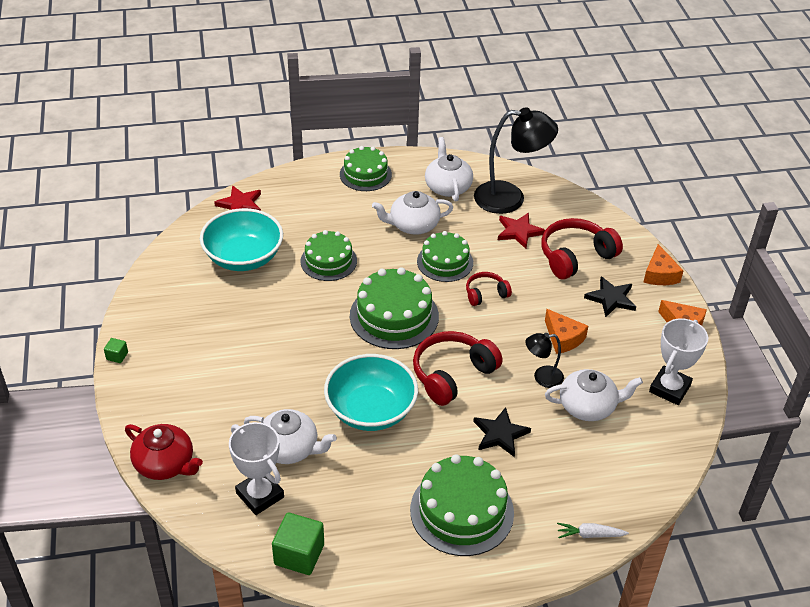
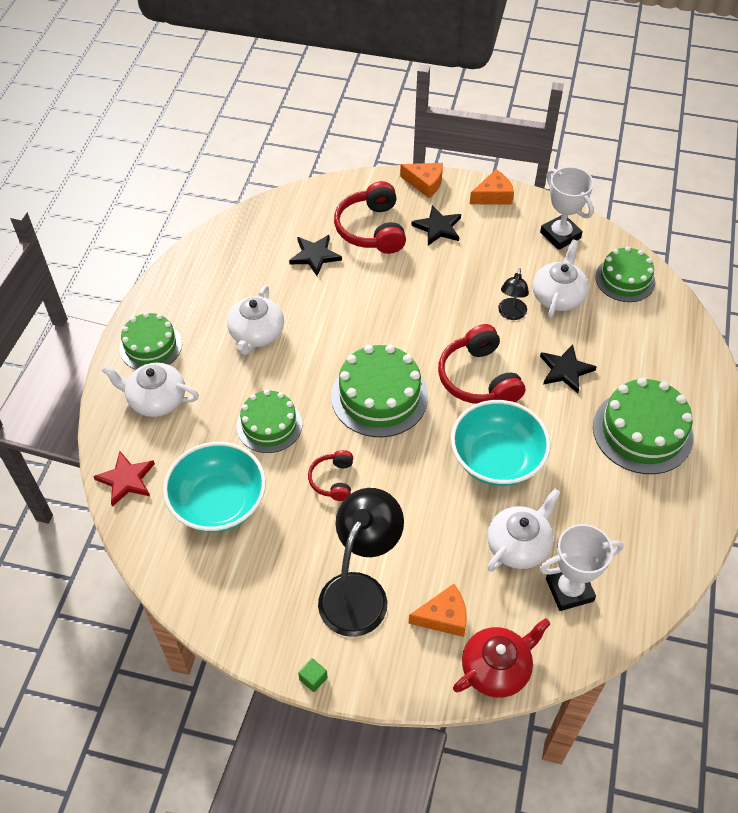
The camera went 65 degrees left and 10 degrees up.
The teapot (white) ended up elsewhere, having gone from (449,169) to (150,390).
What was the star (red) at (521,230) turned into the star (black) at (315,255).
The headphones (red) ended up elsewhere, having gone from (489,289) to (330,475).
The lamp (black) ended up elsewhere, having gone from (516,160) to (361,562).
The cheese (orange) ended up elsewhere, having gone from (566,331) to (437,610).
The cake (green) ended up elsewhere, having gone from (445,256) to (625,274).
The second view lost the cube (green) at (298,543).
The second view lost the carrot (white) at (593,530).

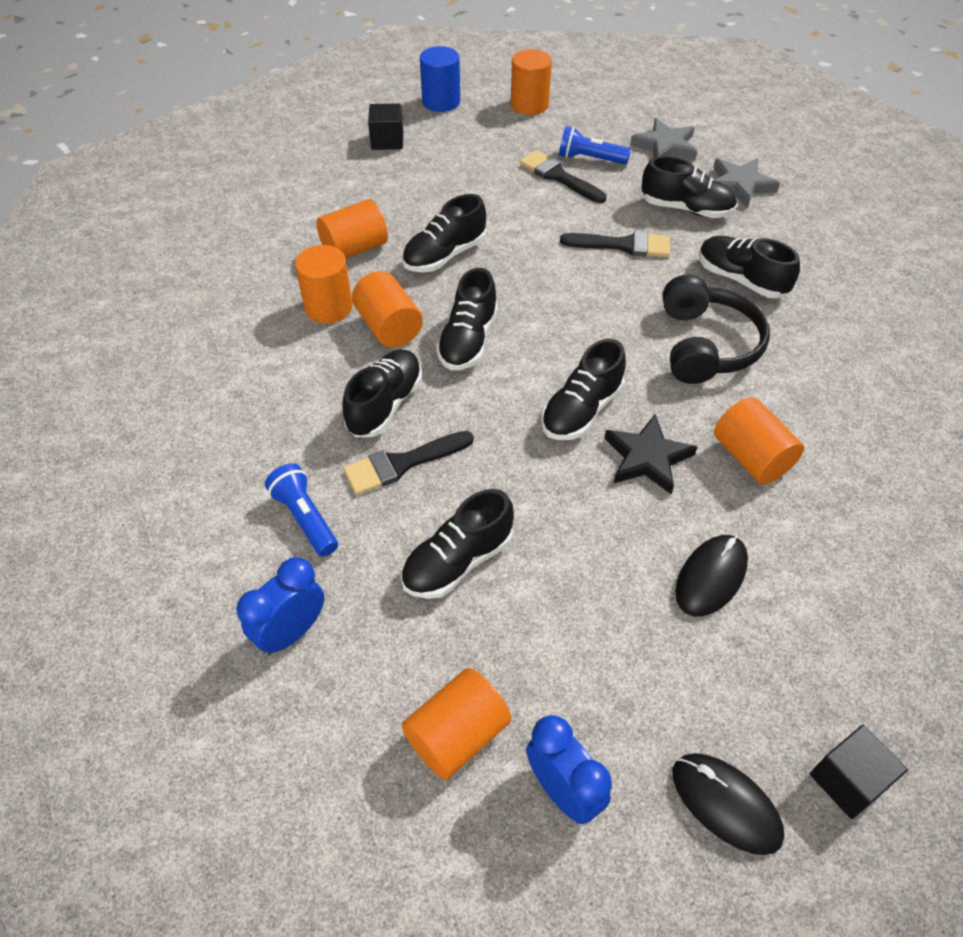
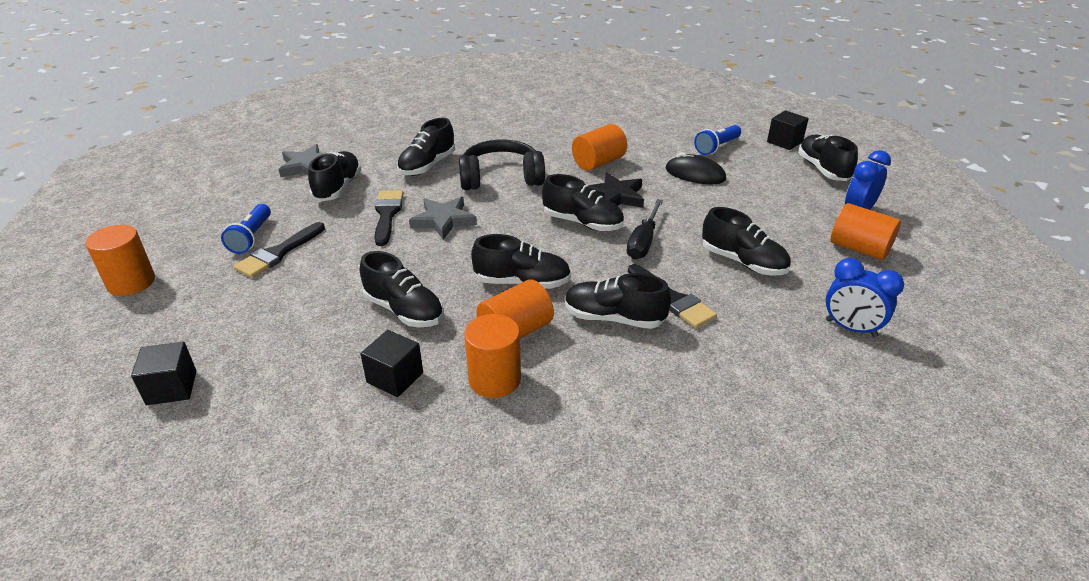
The camera went 100 degrees left and 15 degrees down.
Where the cylinder (orange) stood at (352,229), the cube (black) came to stand at (391,363).
The star (grey) ended up elsewhere, having gone from (663,139) to (443,218).
The second view gained the screwdriver (black) at (645,229).
The flashlight (blue) ended up elsewhere, having gone from (301,510) to (717,140).
Where the mouse (black) stood at (728,804), the shoe (black) came to stand at (828,158).
The second view lost the cylinder (blue) at (440,79).

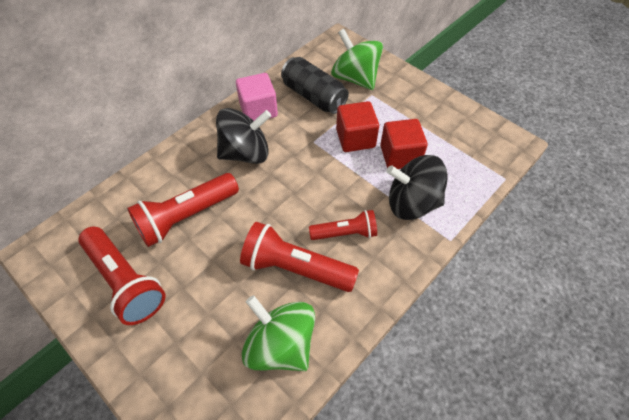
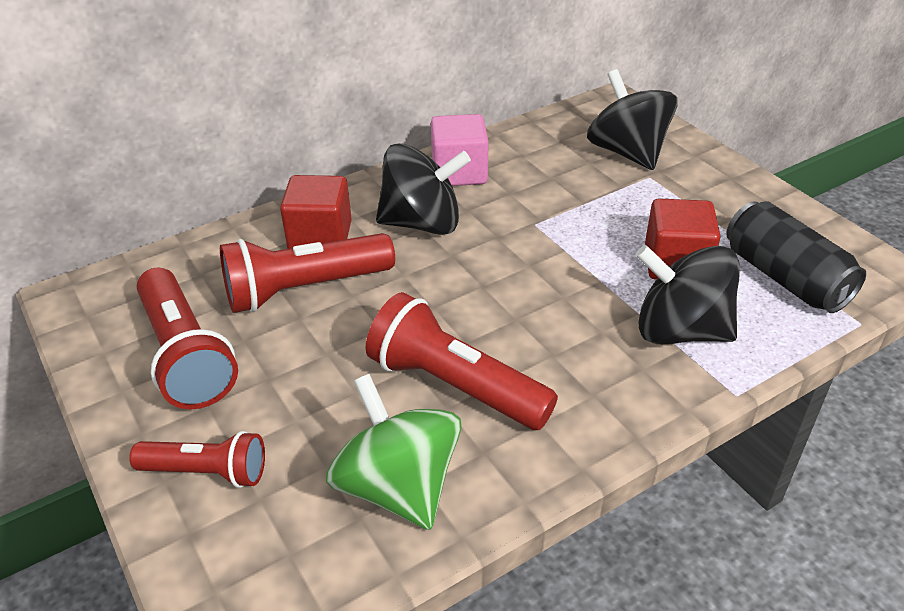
The camera went 15 degrees right and 15 degrees down.
The flashlight (red) ended up elsewhere, having gone from (343,225) to (197,459).
The cube (red) ended up elsewhere, having gone from (357,126) to (316,212).
What was the spinning top (green) at (357,59) turned into the spinning top (black) at (632,119).
The can (black) ended up elsewhere, having gone from (315,85) to (796,257).

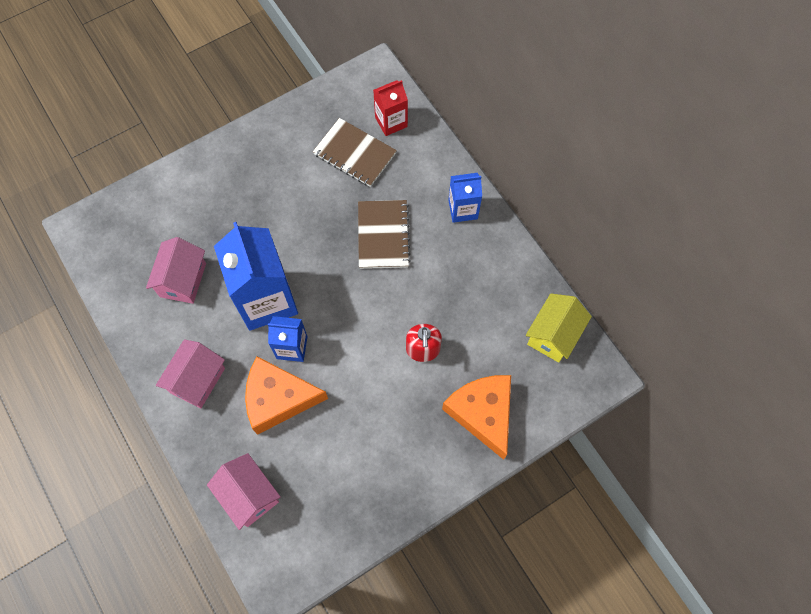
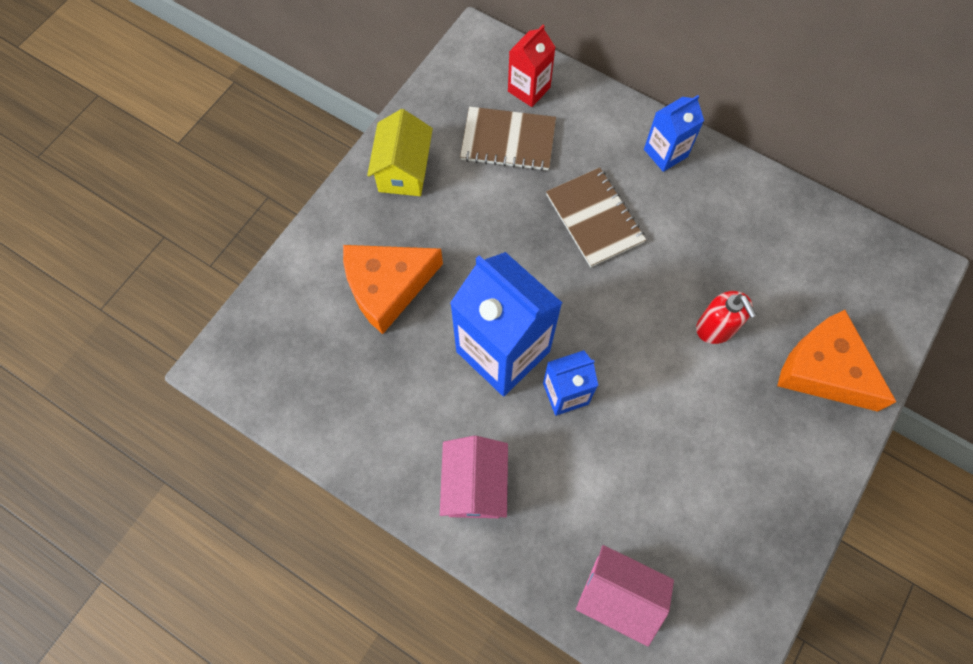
The camera went 25 degrees left and 0 degrees up.
The cheese (orange) ended up elsewhere, having gone from (286,395) to (393,289).
The house (yellow) ended up elsewhere, having gone from (559,327) to (400,152).
The second view lost the house (pink) at (176,270).

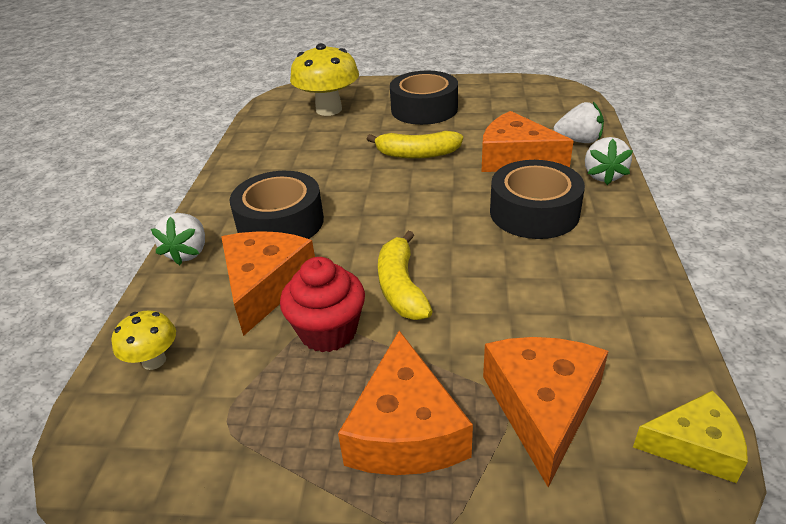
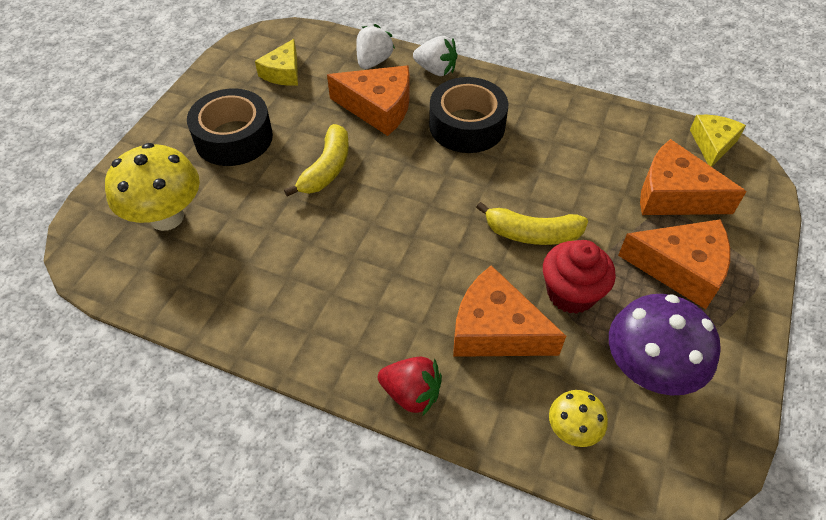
The camera went 75 degrees left and 15 degrees up.
The second view gained the cheese (yellow) at (276,62).
The cheese (orange) at (527,141) ended up facing another way, 120 degrees counterclockwise from before.
What was the strawberry (white) at (178,239) turned into the strawberry (red) at (410,386).
The second view gained the mushroom (purple) at (665,344).
The second view lost the tape (black) at (277,205).

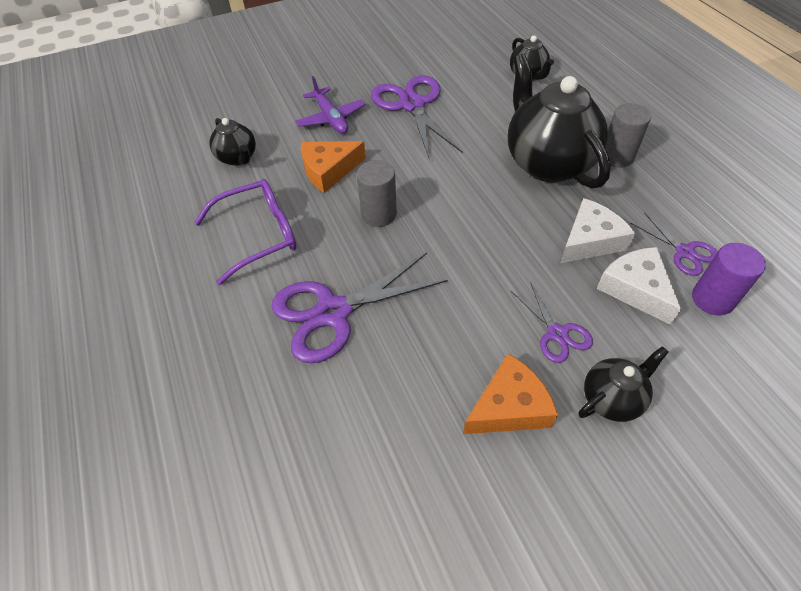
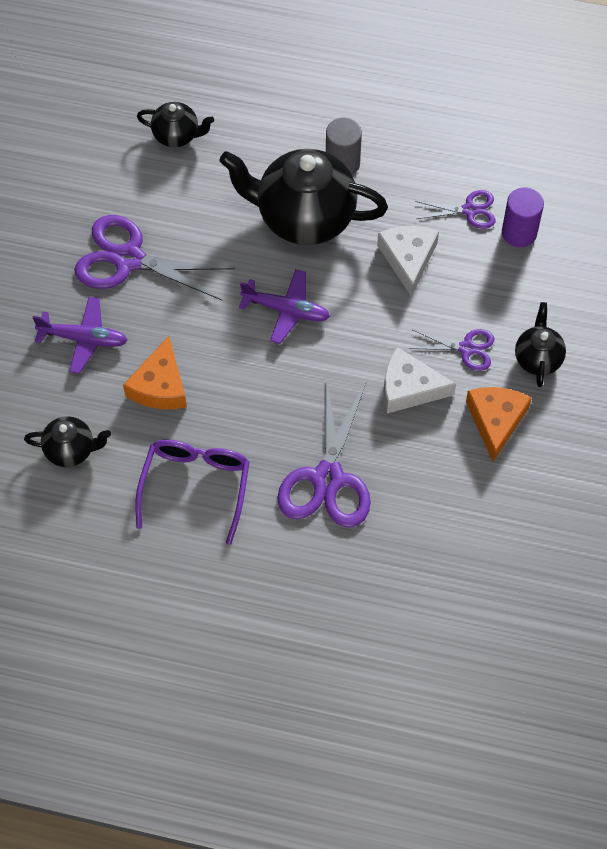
The camera went 55 degrees left and 10 degrees up.
The second view gained the plane (purple) at (284,306).
The cheese (white) ended up elsewhere, having gone from (638,286) to (420,380).
The second view lost the cylinder (grey) at (377,193).

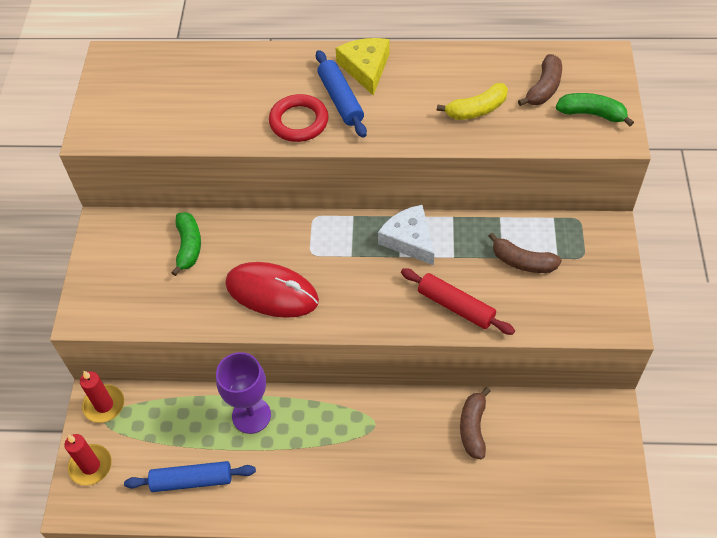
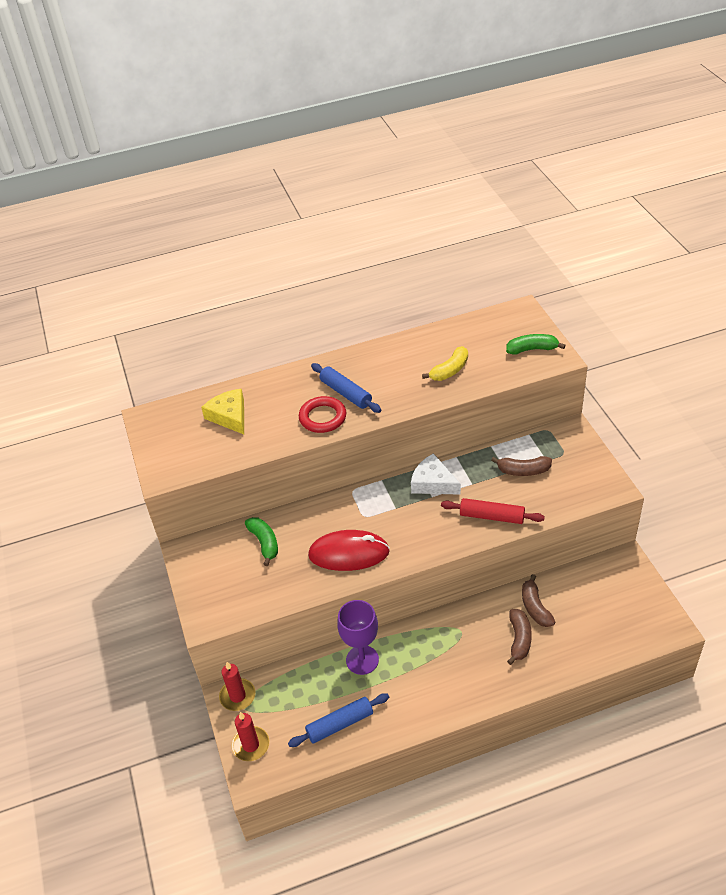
The camera went 20 degrees left and 10 degrees down.
The cheese (yellow) ended up elsewhere, having gone from (363,67) to (222,411).
The banana (brown) ended up elsewhere, having gone from (540,80) to (519,637).

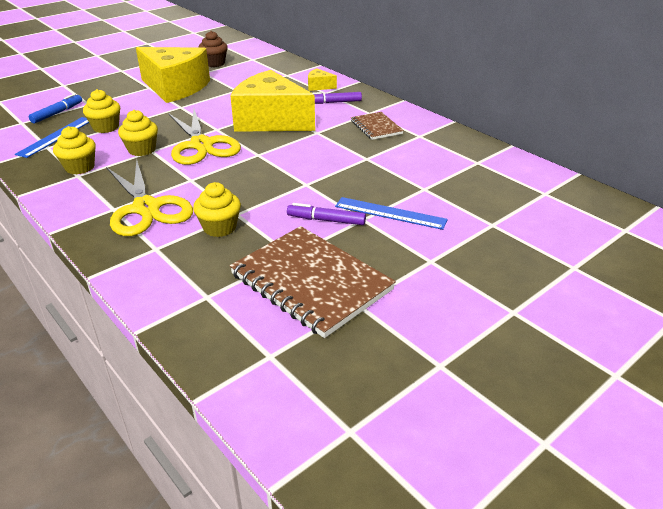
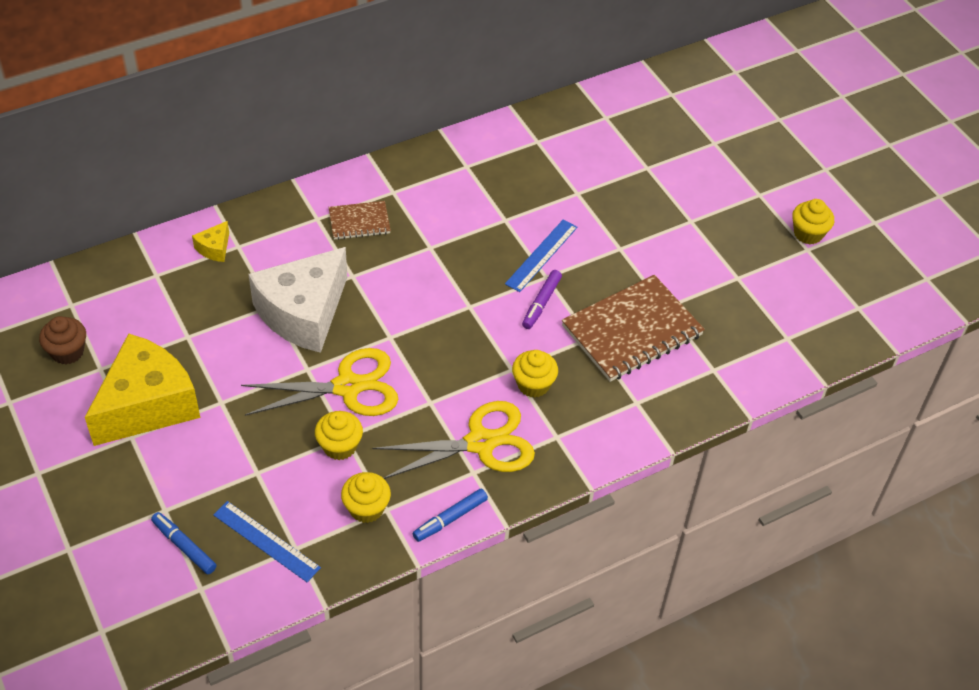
The camera went 80 degrees left and 15 degrees up.
What was the cheese (yellow) at (272,101) turned into the cheese (white) at (297,300).
The second view gained the marker (blue) at (450,515).
The cupcake (yellow) ended up elsewhere, having gone from (101,111) to (813,221).
The second view lost the marker (purple) at (337,98).

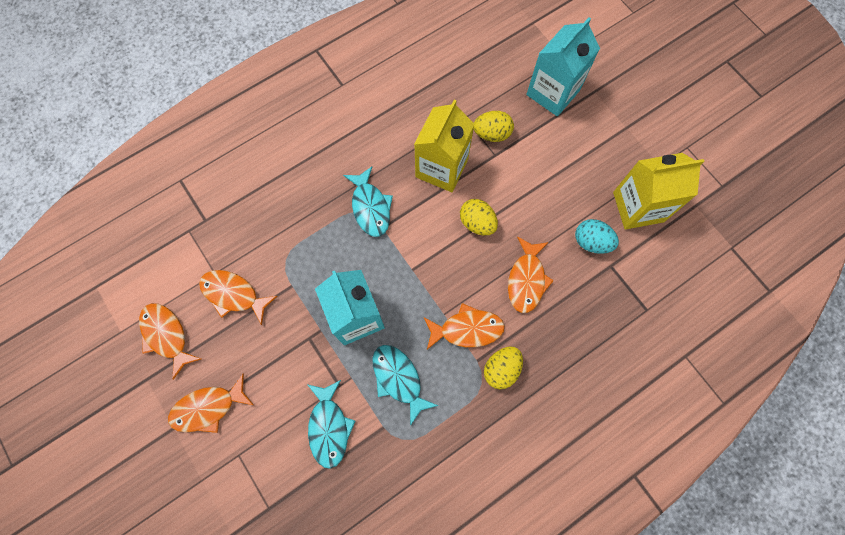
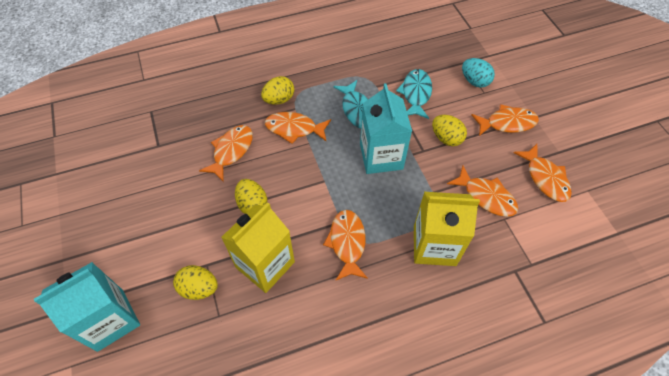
The camera went 165 degrees left and 15 degrees down.
What was the fish (turquoise) at (368,202) turned into the fish (orange) at (345,245).
The carton (yellow) ended up elsewhere, having gone from (659,191) to (447,229).
The second view gained the egg (yellow) at (449,130).
The egg (turquoise) ended up elsewhere, having gone from (597,236) to (478,73).

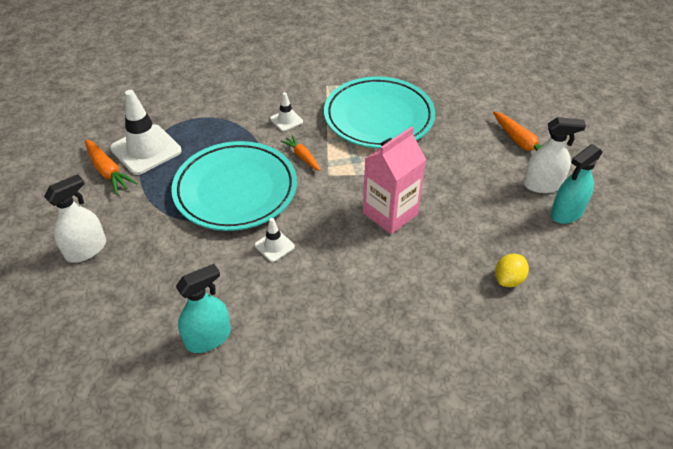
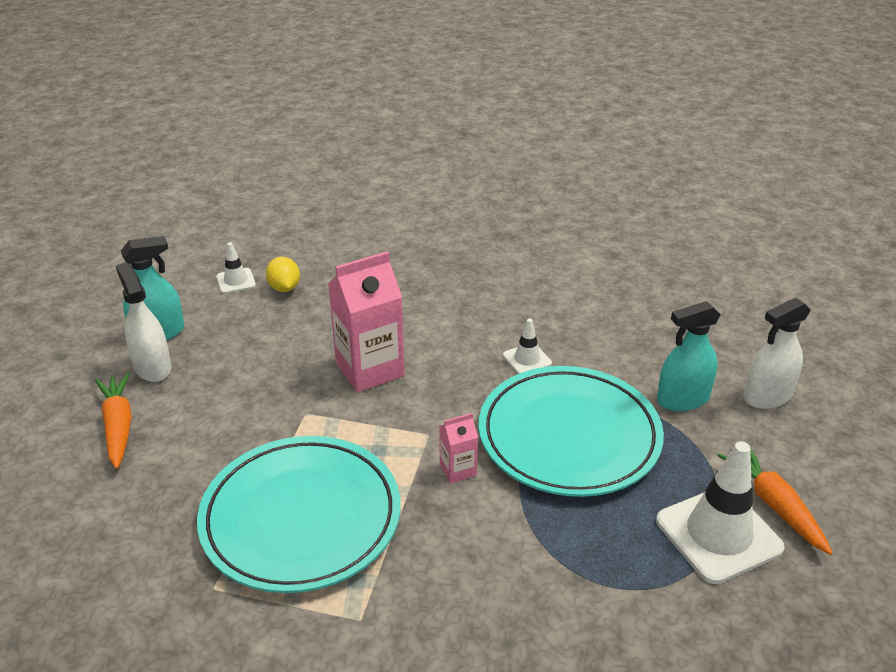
The camera went 165 degrees left and 10 degrees down.
The spray bottle (white) at (554,155) ended up facing another way, 45 degrees clockwise from before.
The traffic cone (white) ended up elsewhere, having gone from (286,111) to (236,268).
The lemon (yellow) at (512,270) ended up facing another way, 75 degrees counterclockwise from before.
Where the carrot (orange) stood at (301,153), the carton (pink) came to stand at (458,448).
The spray bottle (turquoise) ended up elsewhere, having gone from (203,308) to (689,356).

